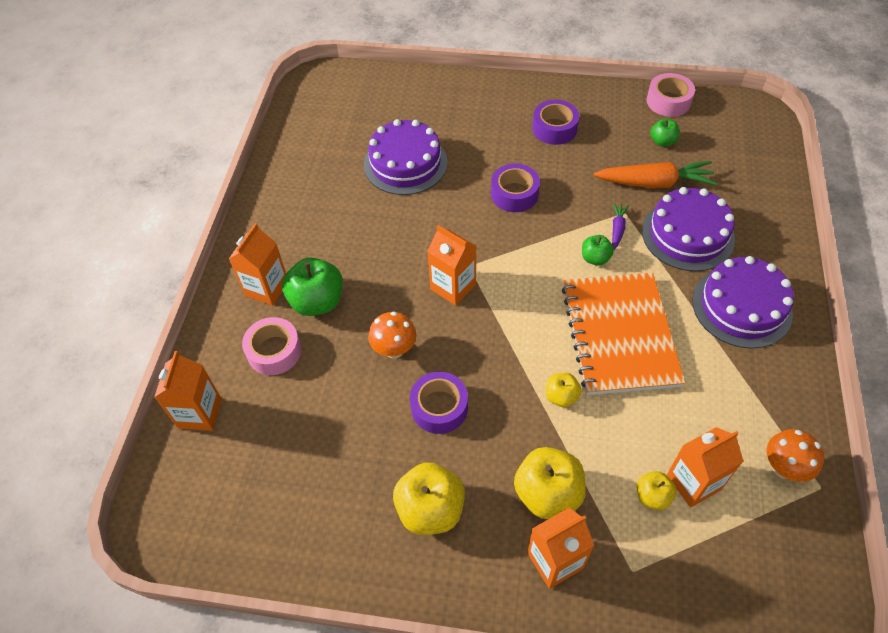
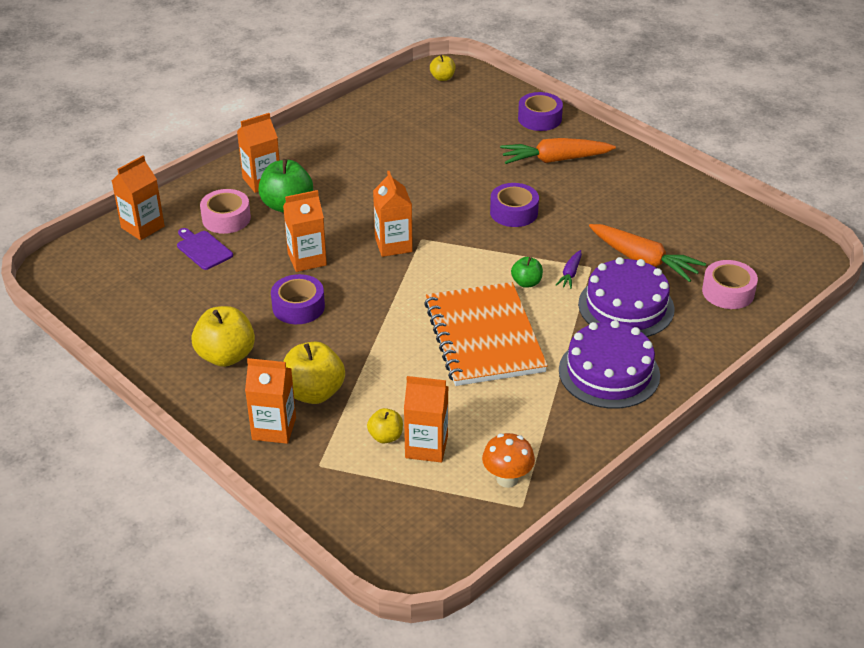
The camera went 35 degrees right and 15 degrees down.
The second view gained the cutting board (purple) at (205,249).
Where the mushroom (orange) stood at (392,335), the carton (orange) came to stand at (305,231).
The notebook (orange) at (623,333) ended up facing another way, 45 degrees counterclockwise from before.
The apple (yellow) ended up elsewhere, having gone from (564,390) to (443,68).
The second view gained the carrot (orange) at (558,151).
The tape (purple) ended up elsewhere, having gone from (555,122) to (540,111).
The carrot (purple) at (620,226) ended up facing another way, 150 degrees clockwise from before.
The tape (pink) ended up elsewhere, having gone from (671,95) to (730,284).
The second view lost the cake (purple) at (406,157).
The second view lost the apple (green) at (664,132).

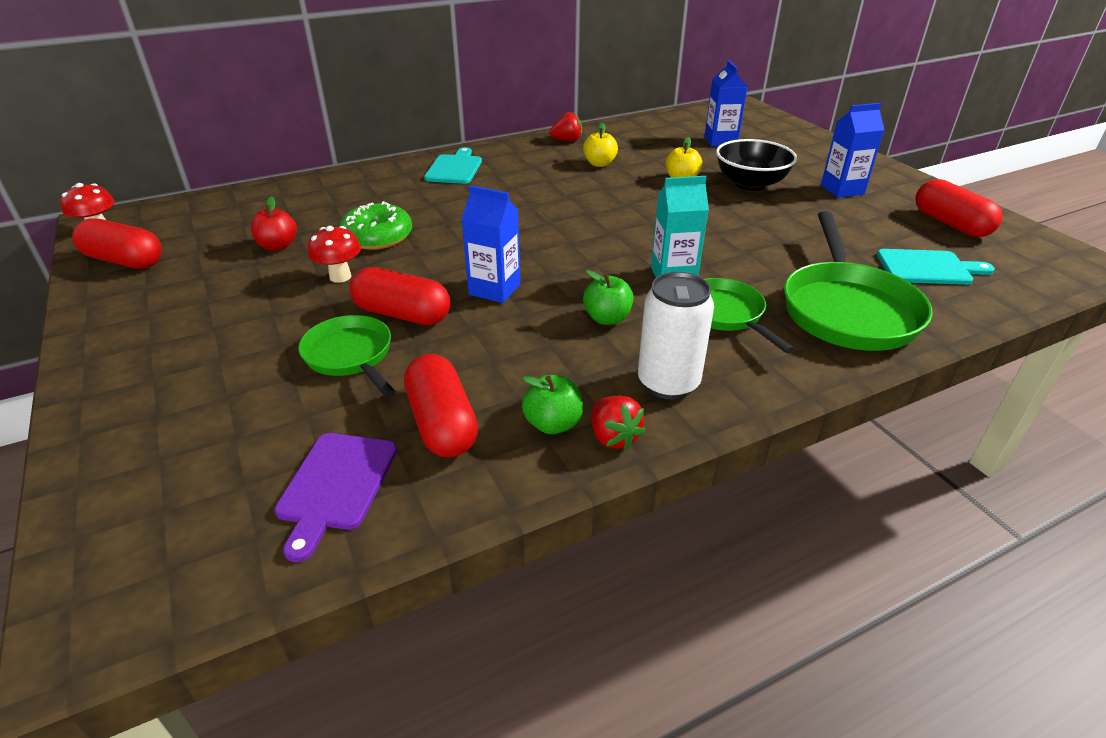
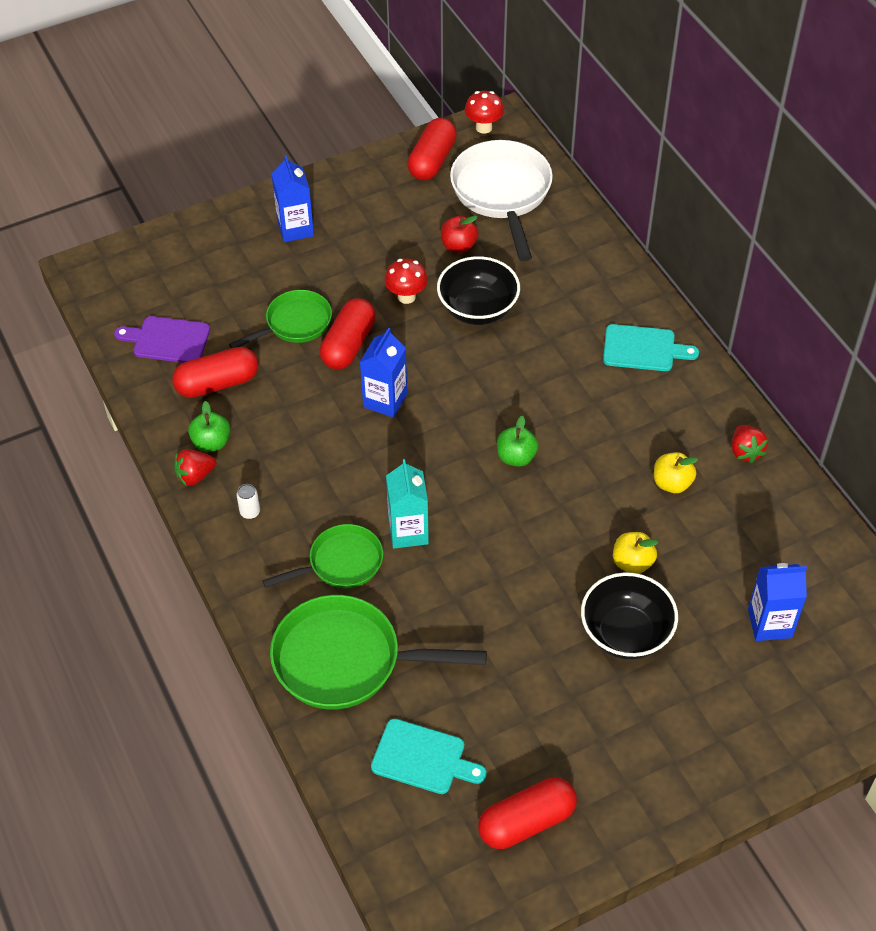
The camera went 90 degrees right and 15 degrees up.
The size of the can (white) at (676,336) changed by a factor of 0.43.
The carton (blue) ended up elsewhere, having gone from (853,150) to (292,198).
The cutting board (turquoise) at (936,267) ended up facing another way, 75 degrees counterclockwise from before.
Where the donut (green) stood at (375,225), the bowl (black) came to stand at (478,290).
The second view gained the pan (white) at (501,200).
The apple (green) ended up elsewhere, having gone from (608,297) to (518,441).

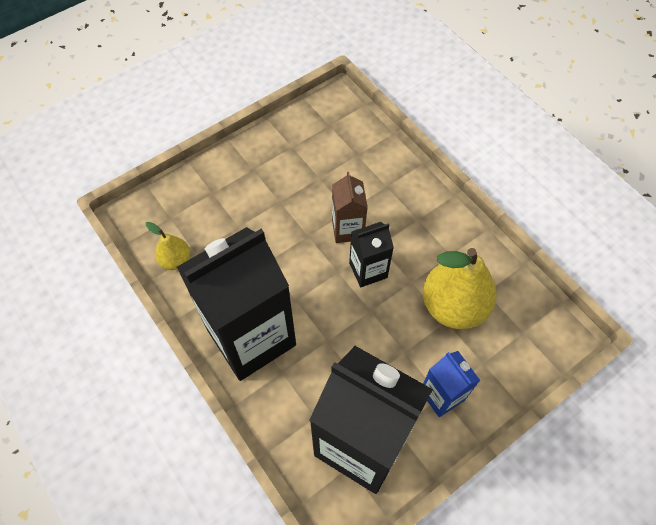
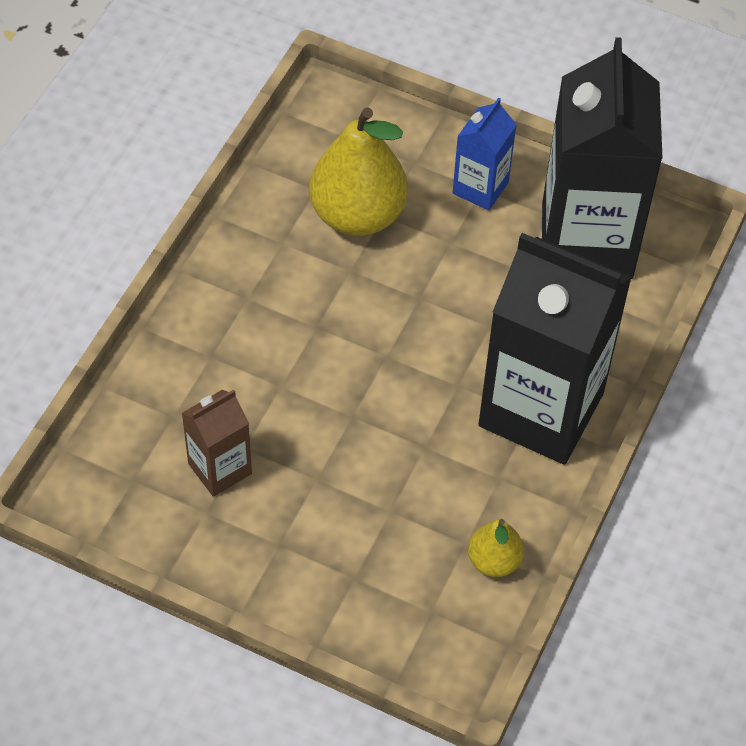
The camera went 120 degrees left and 5 degrees down.
The carton (brown) ended up elsewhere, having gone from (350,207) to (217,443).
The second view lost the carton (black) at (371,254).

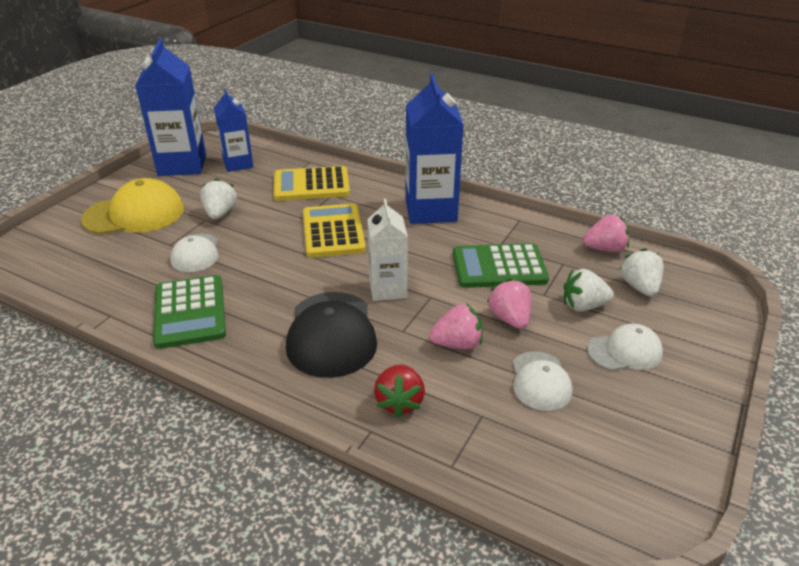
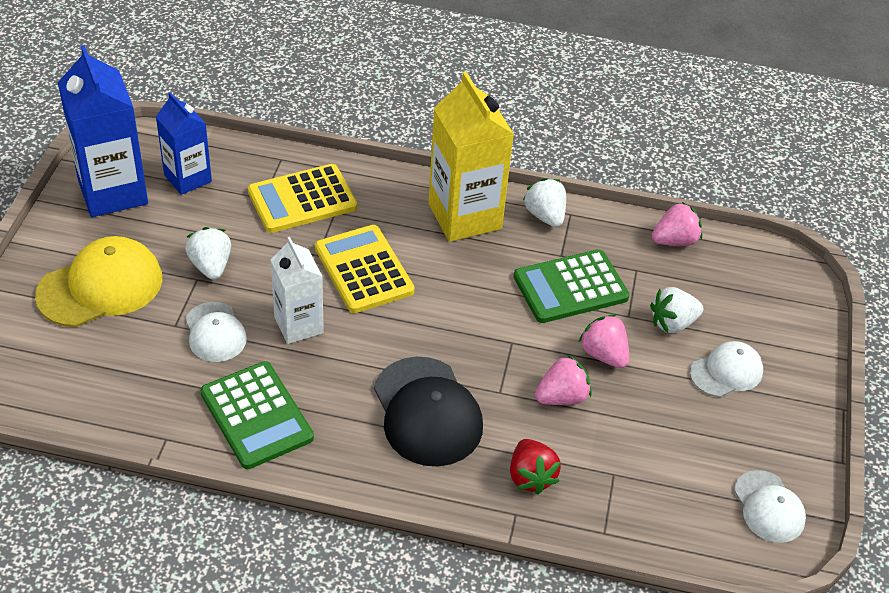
The camera went 20 degrees left and 10 degrees up.
The carton (white) ended up elsewhere, having gone from (387,250) to (297,290).
What was the carton (blue) at (434,149) turned into the carton (yellow) at (471,157).
The strawberry (white) ended up elsewhere, having gone from (642,272) to (544,202).
The cap (white) ended up elsewhere, having gone from (542,381) to (770,506).

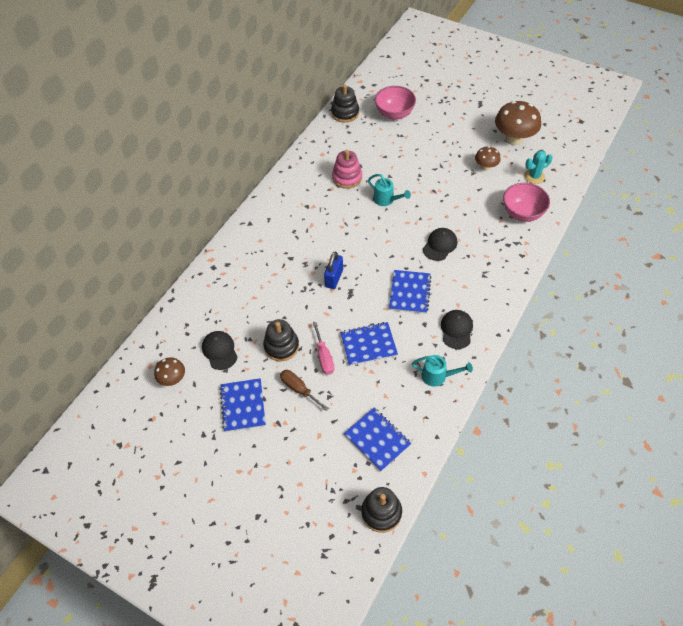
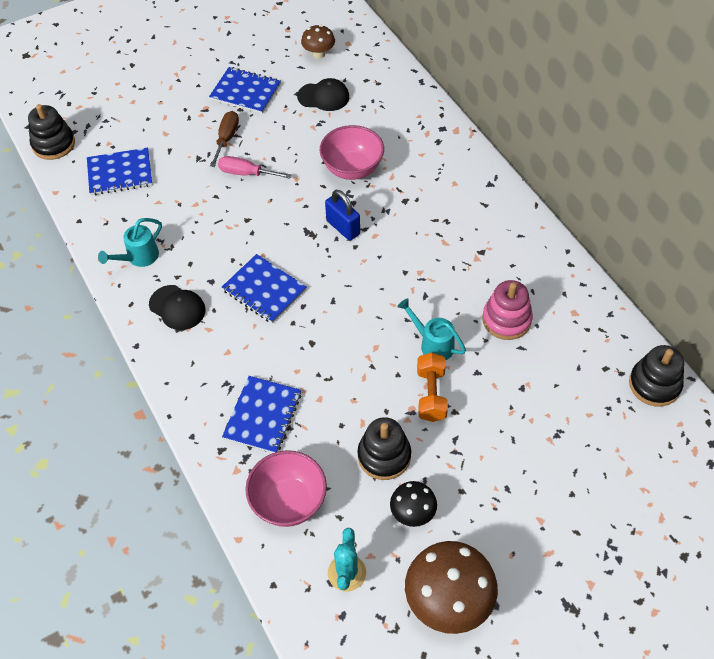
The camera went 120 degrees right and 0 degrees up.
The screwdriver (brown) at (304,390) ended up facing another way, 60 degrees counterclockwise from before.
The notebook (blue) ended up elsewhere, having gone from (369,344) to (262,414).
The bowl (pink) ended up elsewhere, having gone from (395,103) to (352,152).
The stacking toy (black) ended up elsewhere, having gone from (281,340) to (384,448).
What was the mushroom (brown) at (488,158) turned into the mushroom (black) at (413,504).
The watering can (turquoise) at (389,190) ended up facing another way, 60 degrees clockwise from before.
The second view gained the dumbbell (orange) at (432,387).
The second view lost the cap (black) at (440,244).

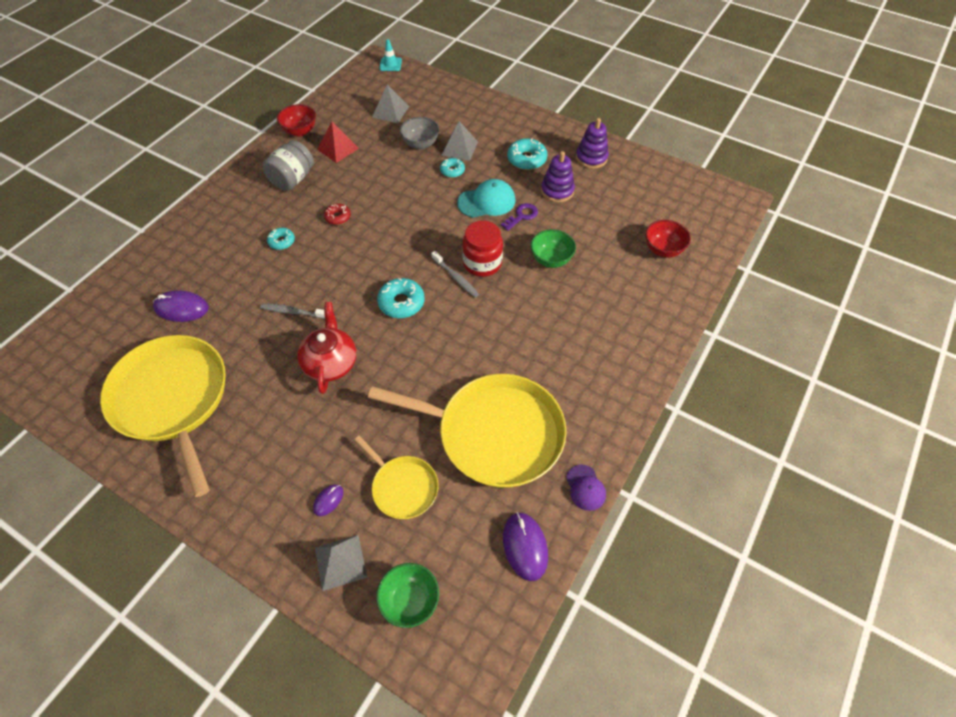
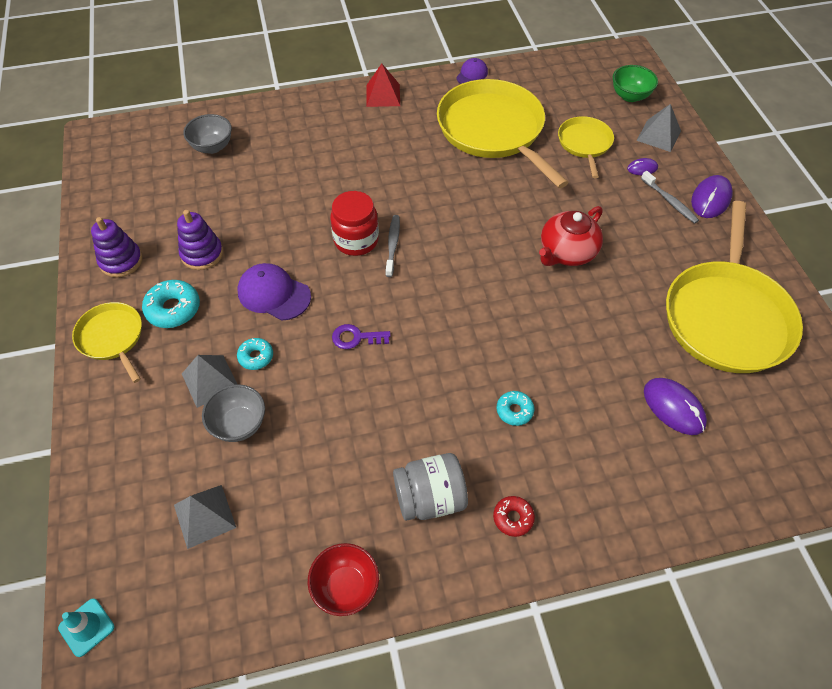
The camera went 135 degrees left and 0 degrees up.
The second view gained the pan (yellow) at (107,342).
What was the bowl (red) at (668,239) turned into the bowl (grey) at (207,134).
What was the cap (turquoise) at (486,198) turned into the cap (purple) at (274,292).
The key (purple) ended up elsewhere, having gone from (519,217) to (361,336).
The pyramid (red) ended up elsewhere, having gone from (338,142) to (383,85).
The donut (red) ended up elsewhere, having gone from (337,214) to (514,516).
The toothbrush (grey) ended up elsewhere, having gone from (292,311) to (670,197).
The mouse (purple) ended up elsewhere, having gone from (525,546) to (712,196).
The second view lost the donut (turquoise) at (401,298).
The second view lost the bowl (green) at (553,248).

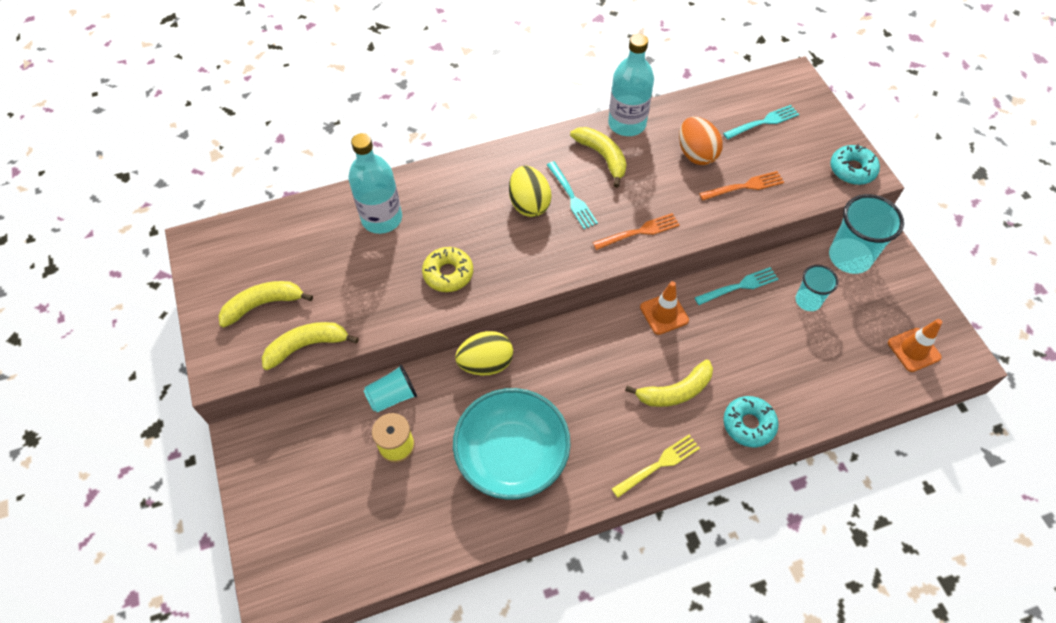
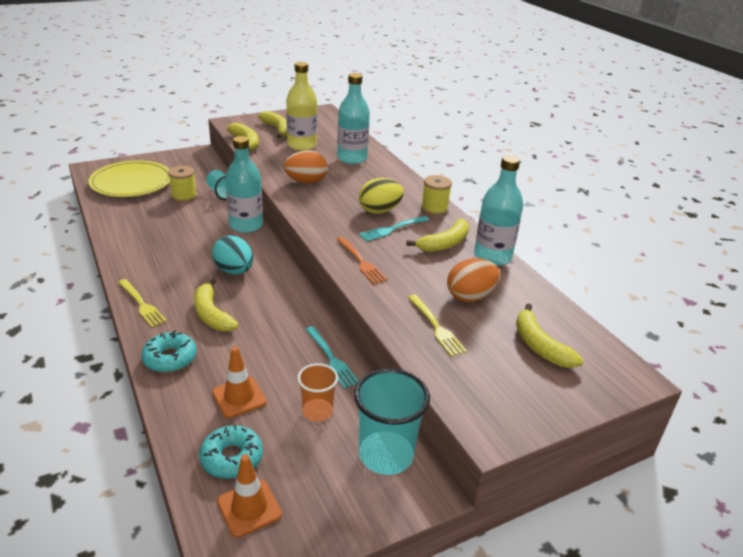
The camera went 80 degrees right and 25 degrees down.
The second view gained the plate (yellow) at (129,178).
The donut (turquoise) ended up elsewhere, having gone from (855,164) to (231,452).
The second view gained the egg (turquoise) at (232,254).
The traffic cone (orange) ended up elsewhere, having gone from (664,308) to (239,382).
Where the egg (yellow) stood at (484,353), the bottle (turquoise) came to stand at (244,184).
Where the donut (yellow) stood at (447,269), the egg (orange) came to stand at (305,166).
The second view gained the bottle (yellow) at (301,106).
What was the cup (turquoise) at (817,288) turned into the cup (orange) at (317,392).
What was the fork (orange) at (741,186) turned into the fork (yellow) at (437,326).
The second view gained the spool (yellow) at (436,195).
Where the fork (turquoise) stood at (761,122), the banana (yellow) came to stand at (550,336).
The second view lost the bowl (turquoise) at (512,444).

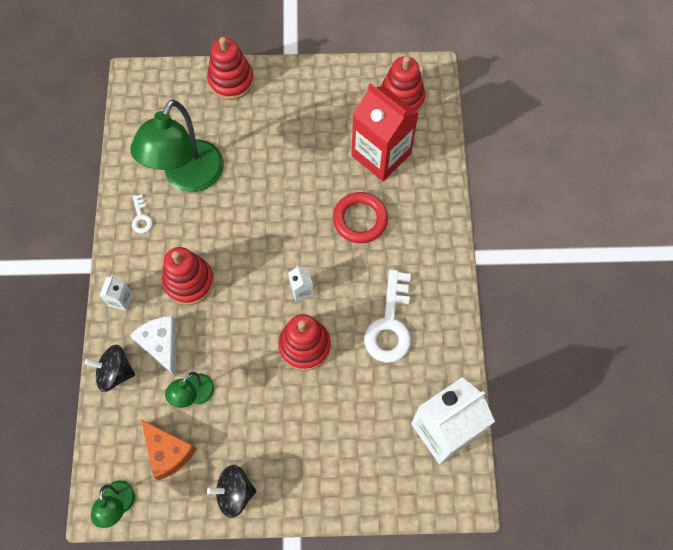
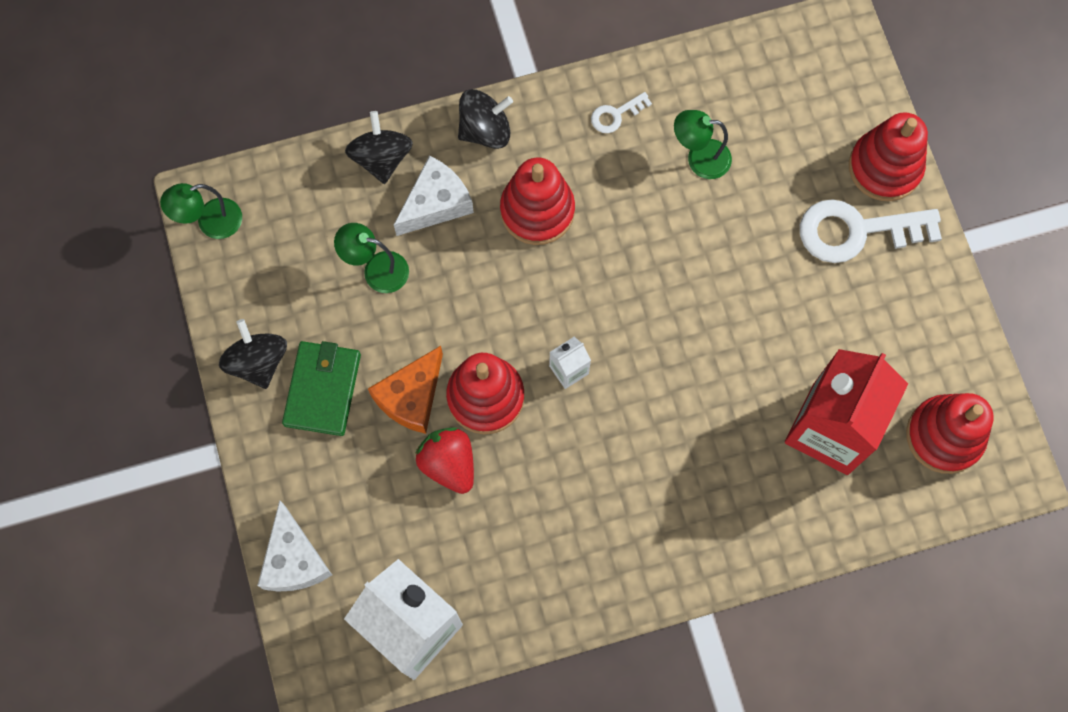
The camera went 75 degrees right and 5 degrees up.
The second view gained the cheese (white) at (294,545).
The second view gained the wallet (green) at (321,388).
The cheese (orange) ended up elsewhere, having gone from (169,449) to (405,390).
The second view gained the strawberry (red) at (444,460).
Where the carton (white) stood at (116,293), the spinning top (black) came to stand at (485,119).
The size of the lamp (green) at (177,146) changed by a factor of 0.47.
The key (white) ended up elsewhere, having gone from (387,316) to (871,231).
The second view lost the ring (red) at (360,217).

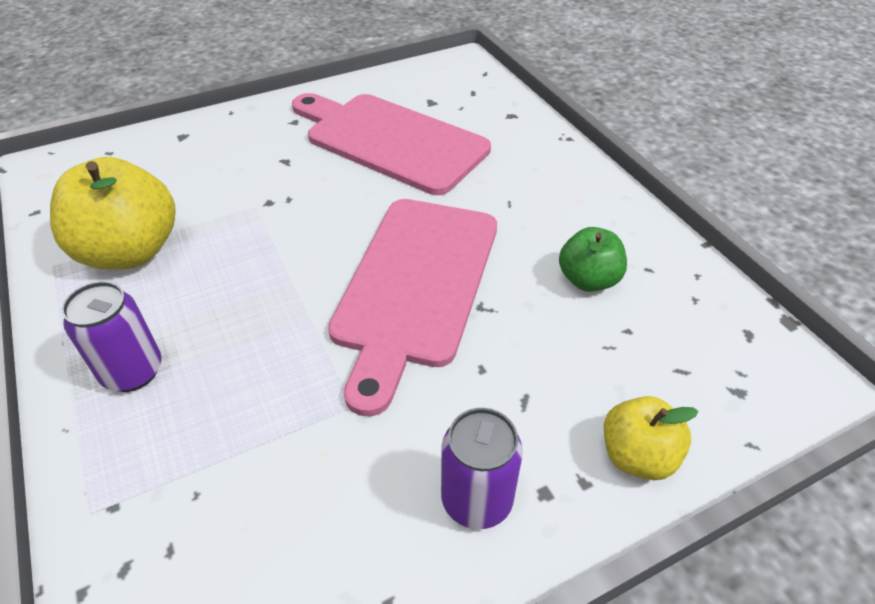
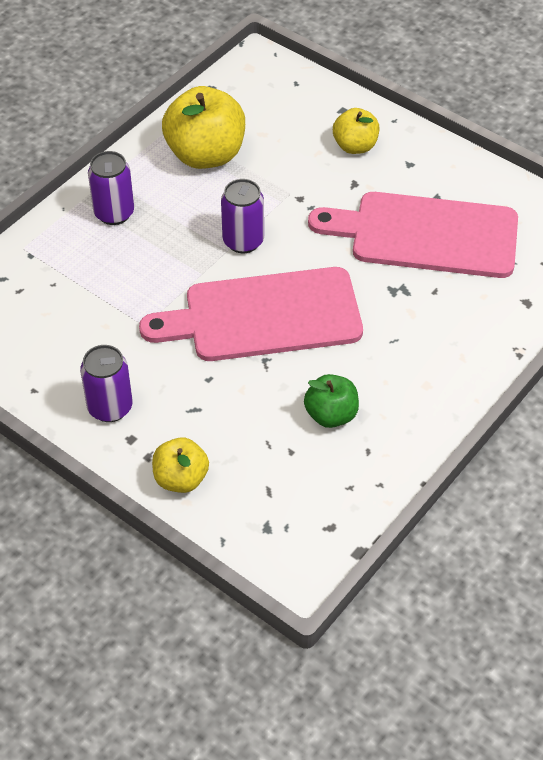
The camera went 65 degrees right and 5 degrees up.
The second view gained the can (purple) at (242,216).
The cutting board (pink) at (391,144) ended up facing another way, 90 degrees counterclockwise from before.
The second view gained the apple (yellow) at (356,131).

